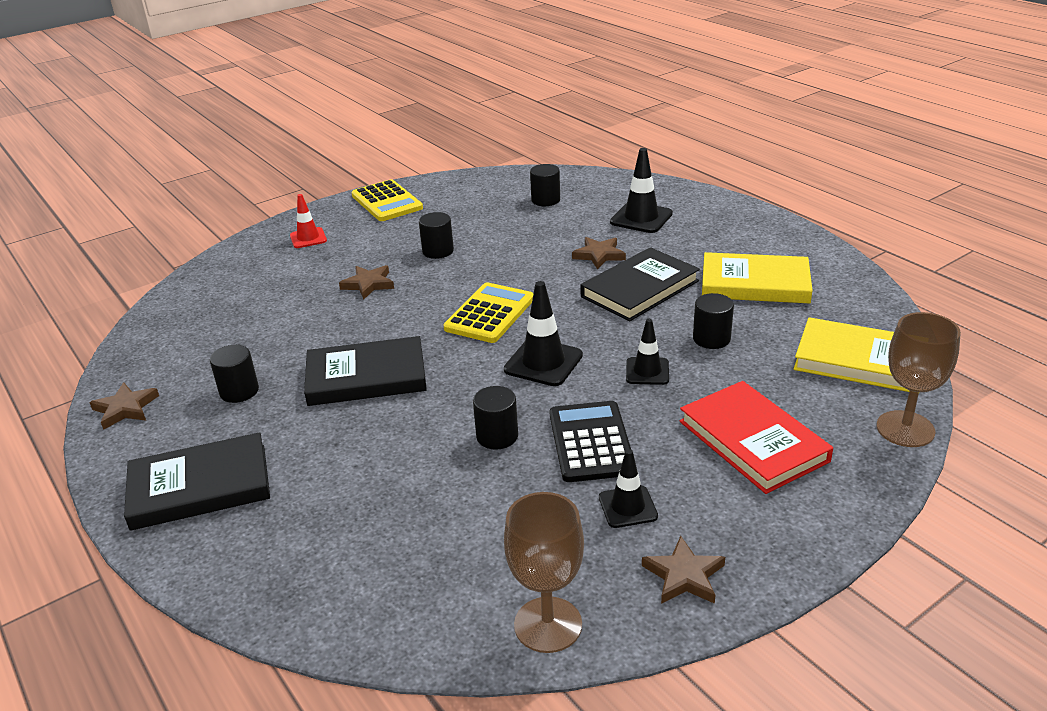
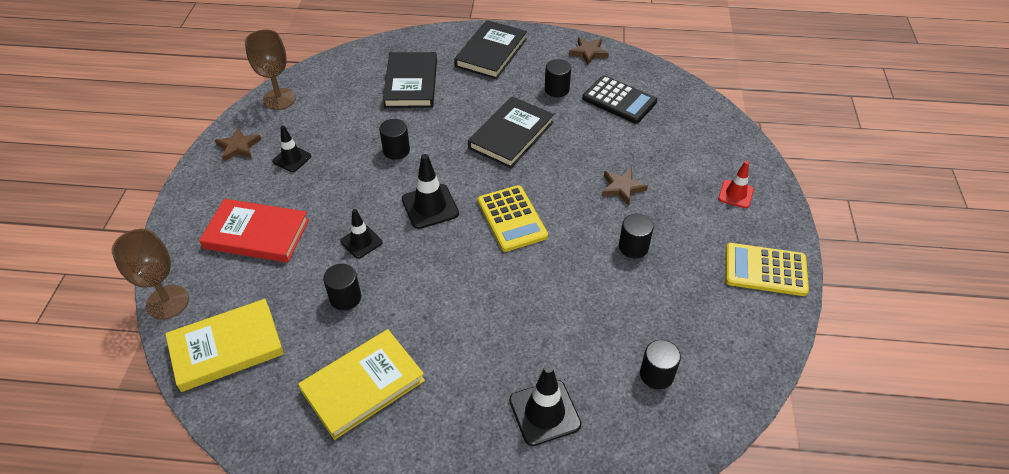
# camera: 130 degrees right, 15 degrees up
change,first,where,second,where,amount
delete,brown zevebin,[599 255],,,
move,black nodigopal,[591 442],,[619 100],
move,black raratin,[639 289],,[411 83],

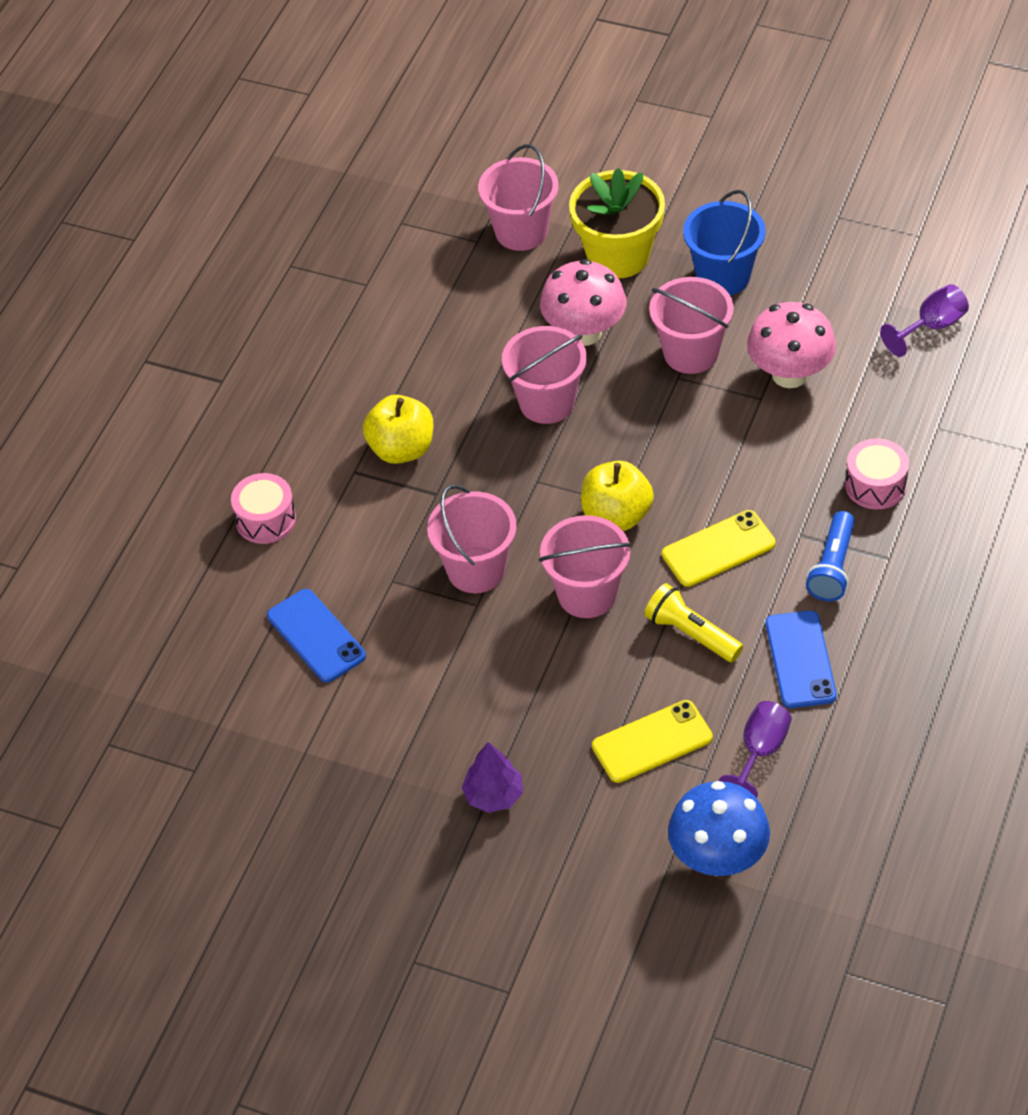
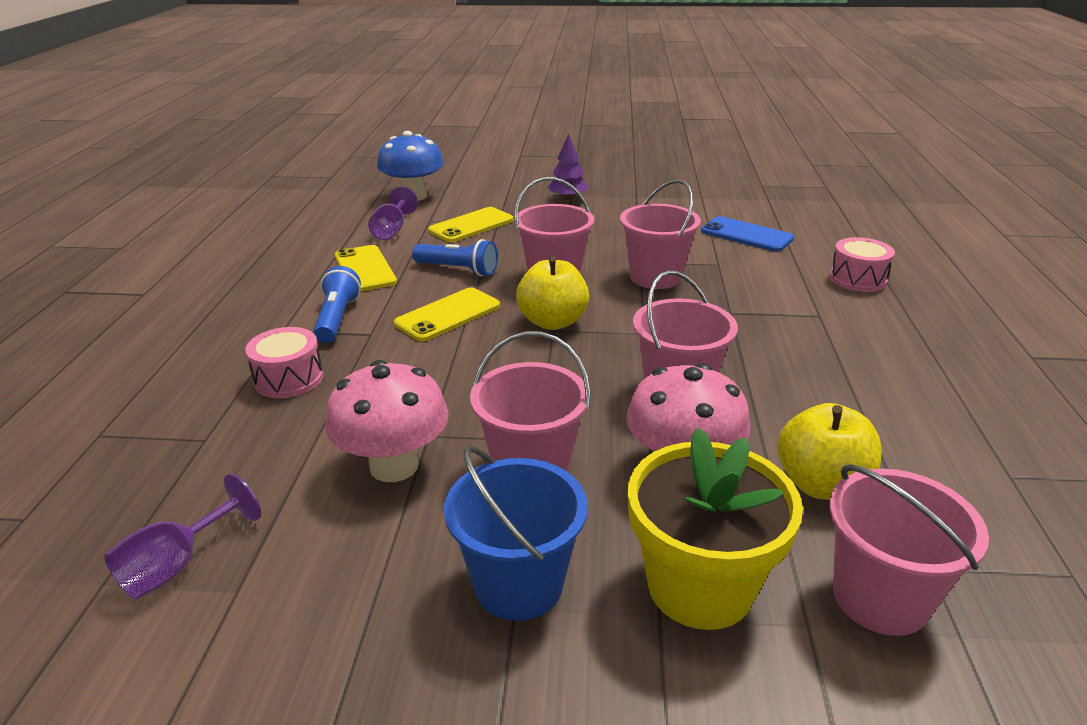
# camera: 160 degrees right, 20 degrees down
change,first,where,second,where,amount
move,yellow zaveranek,[401 449],,[821 484],
recolor,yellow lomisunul,[691 634],blue lomisunul,[458 269],
recolor,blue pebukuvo,[800 659],yellow pebukuvo,[365 269],

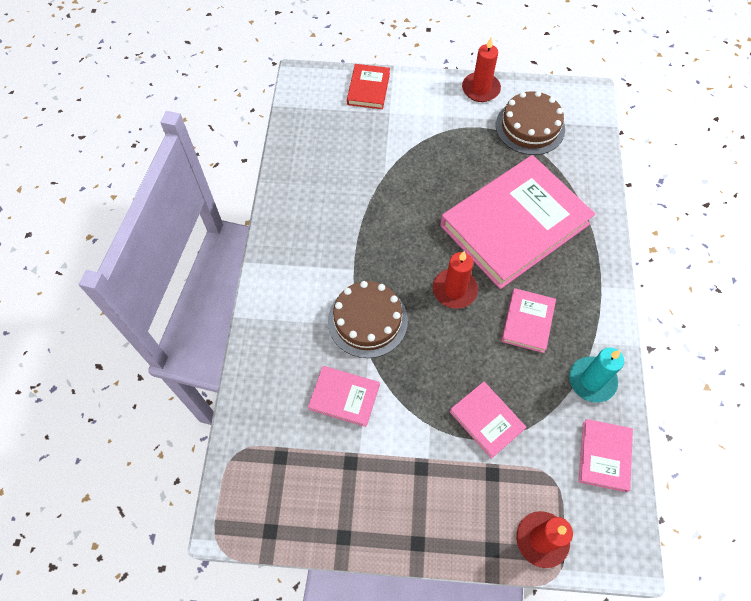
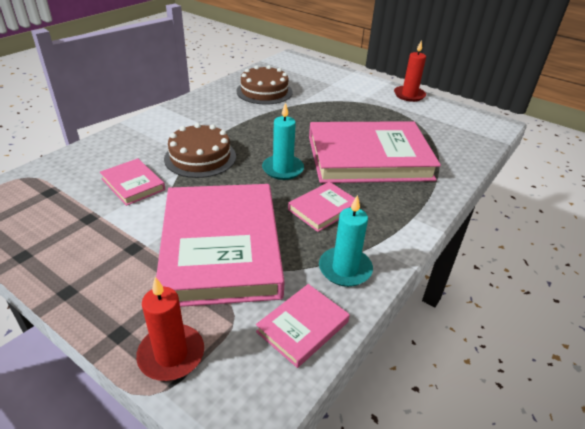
# camera: 30 degrees right, 25 degrees down
change,first,where,second,where,amount
delete,red raratin,[368 89],,,
move,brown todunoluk,[530 127],,[264 91],
recolor,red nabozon,[454 290],turquoise nabozon,[283 169],
resize,pink raratin,[486 420],,[221 247],x2.27

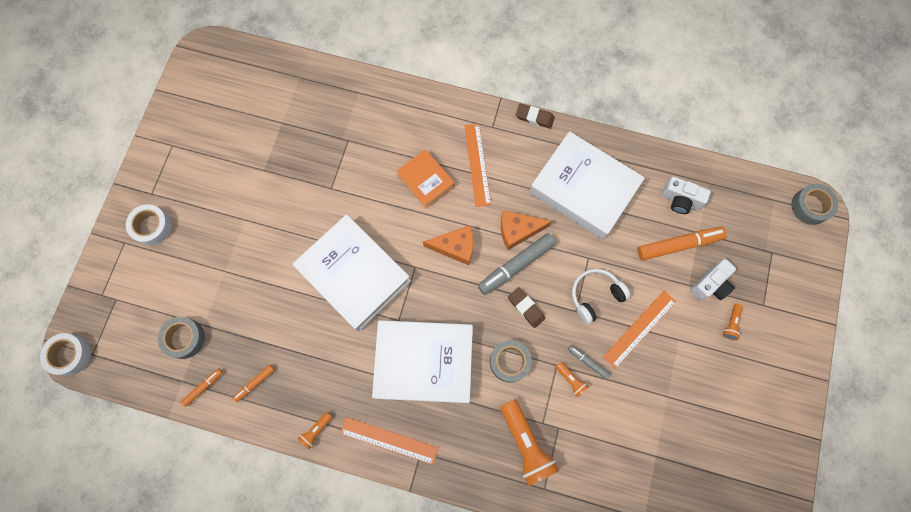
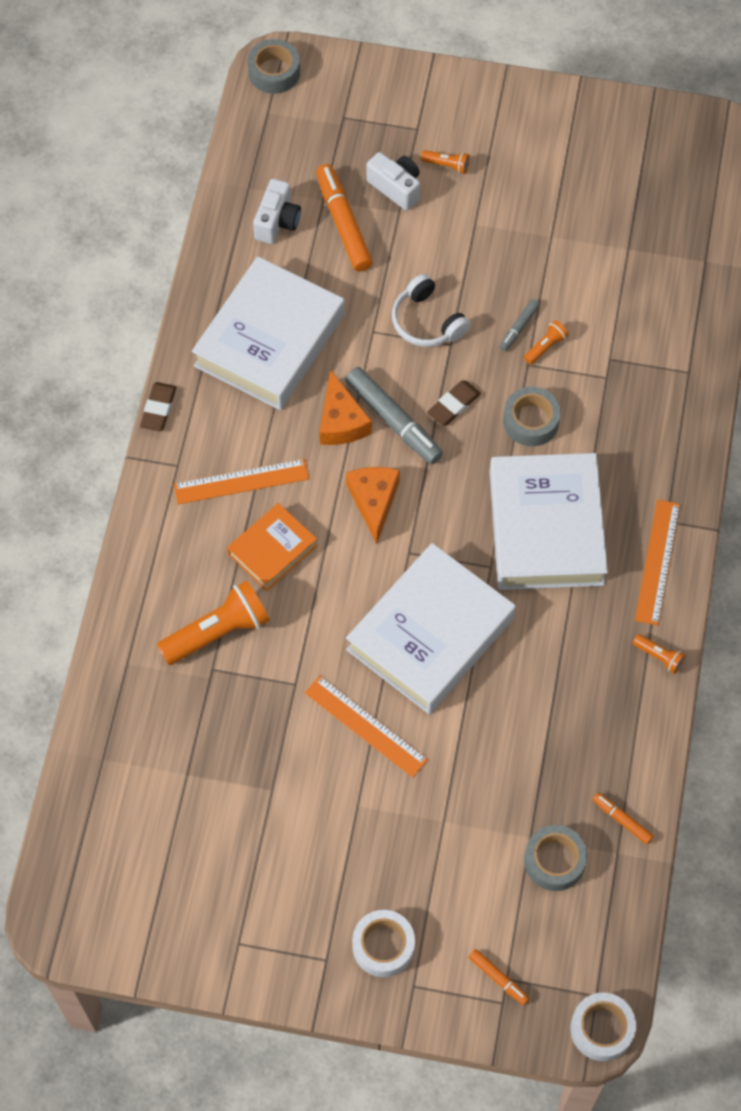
# camera: 95 degrees left, 10 degrees down
change,first,where,second,where,amount
move,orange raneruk,[255 383],,[498 978],
move,orange lomisunul,[526 444],,[218 632],
move,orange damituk,[639 329],,[366 726],

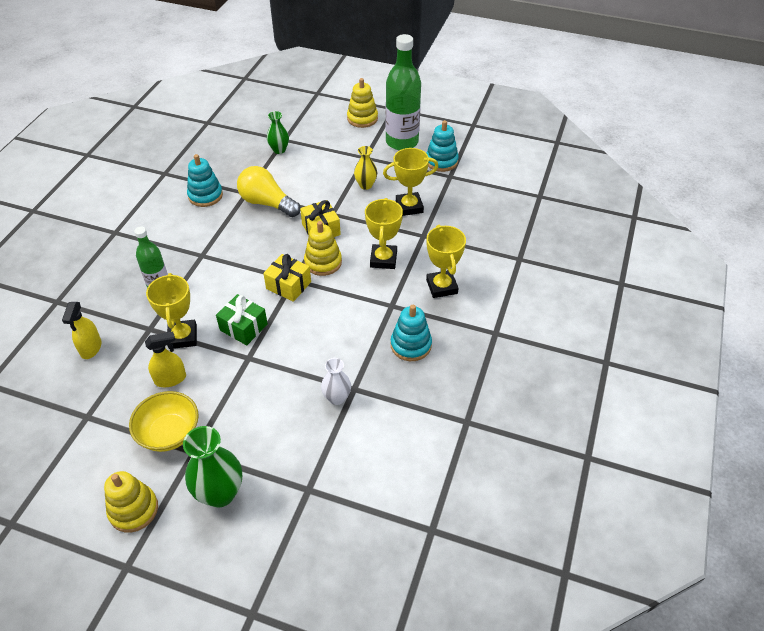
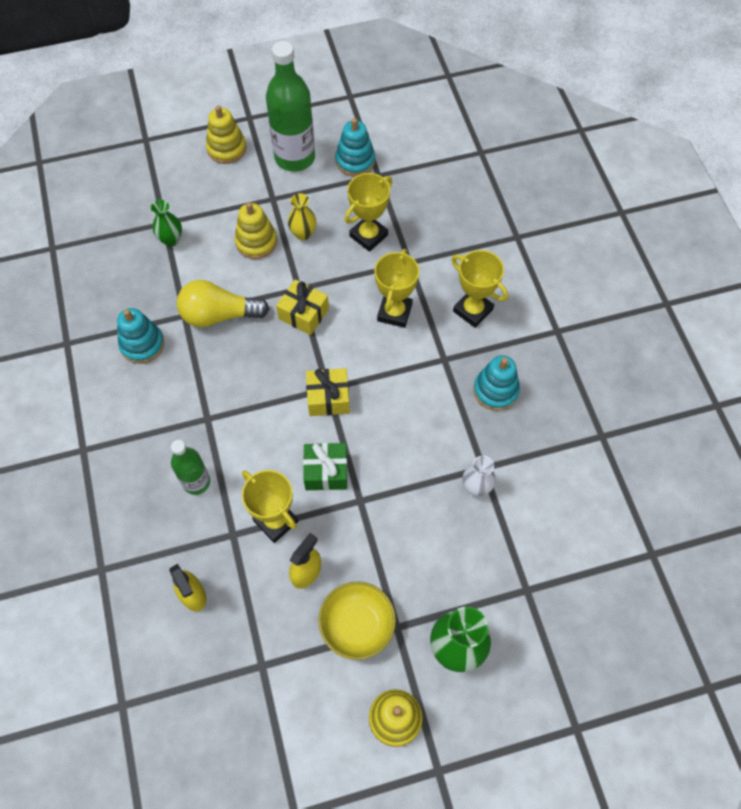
# camera: 35 degrees left, 15 degrees up
change,first,where,second,where,amount
move,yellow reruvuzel,[323 262],,[256 242],
rotate,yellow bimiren,[383 259],,[394 312],45 degrees clockwise

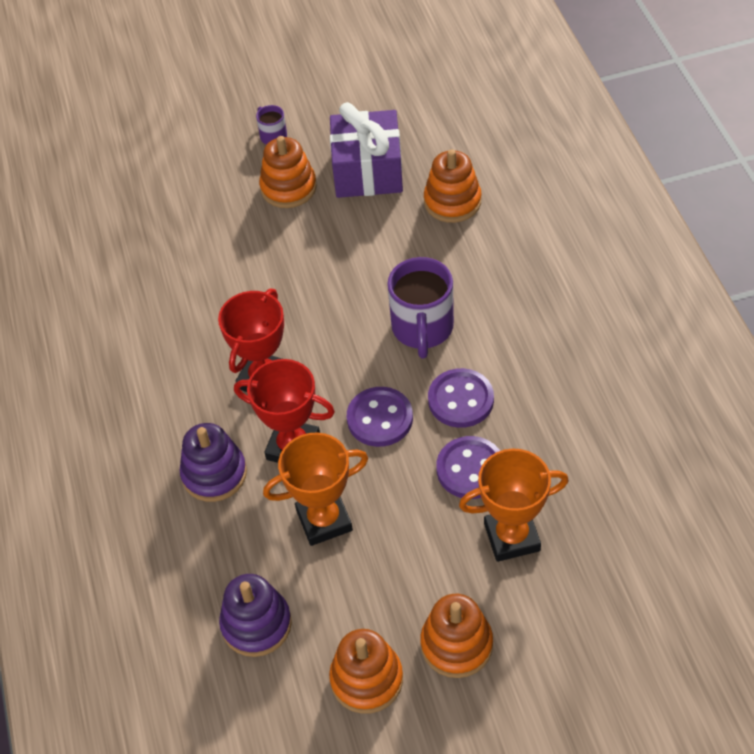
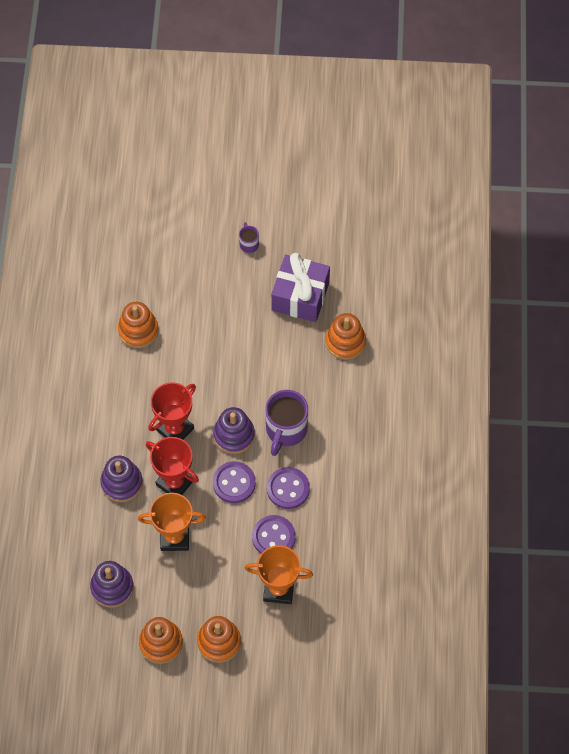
# camera: 15 degrees right, 10 degrees up
change,first,where,second,where,amount
insert,,,purple reruvuzel,[234 435],
move,orange reruvuzel,[288 188],,[138 330],

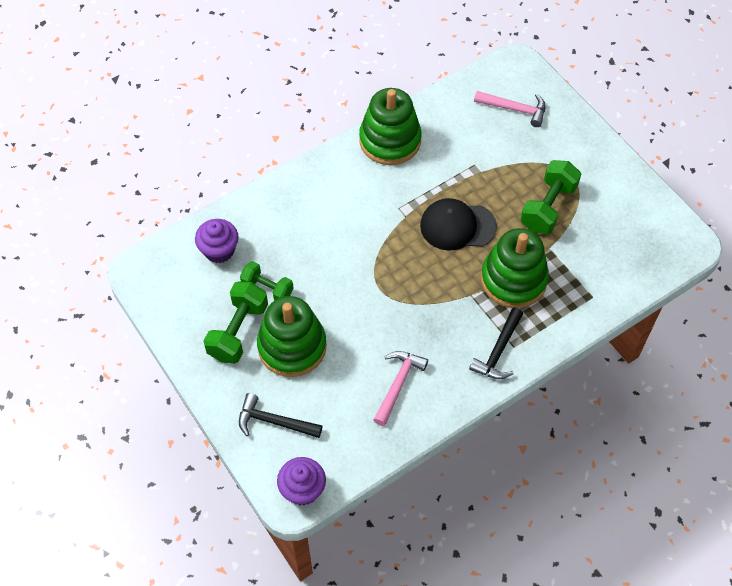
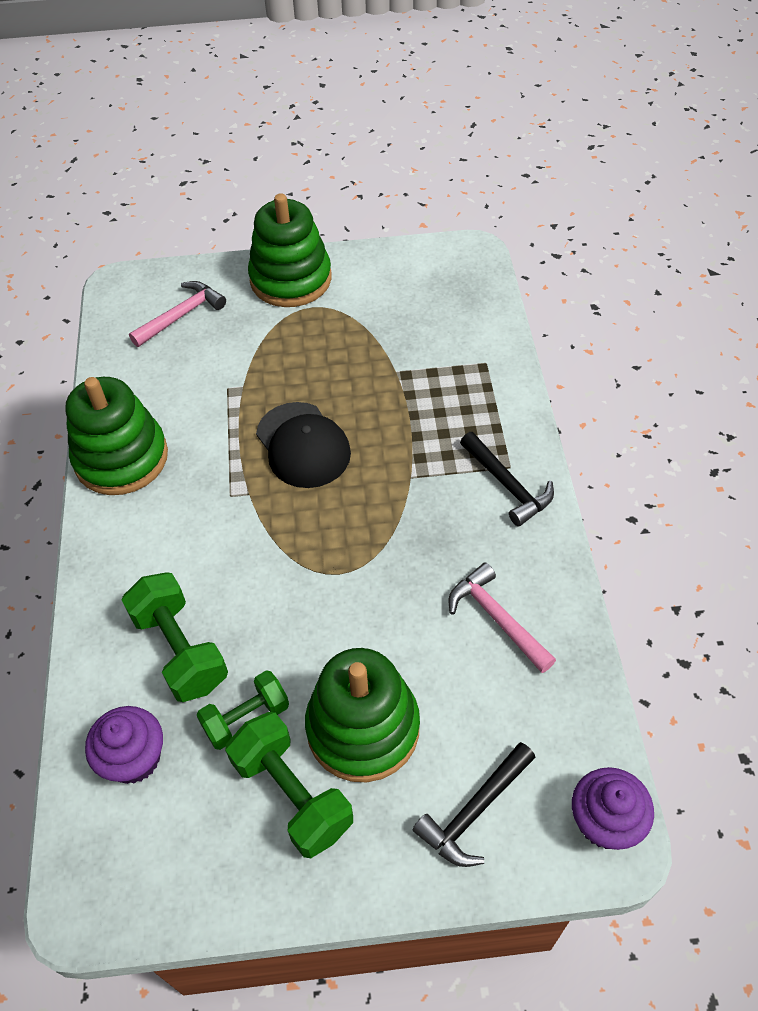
# camera: 60 degrees left, 5 degrees down
change,first,where,second,where,amount
move,green reruvuzel,[513 280],,[291 279],
move,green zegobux,[548 207],,[180 649],
rotate,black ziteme,[457 226],,[303 445],60 degrees counterclockwise

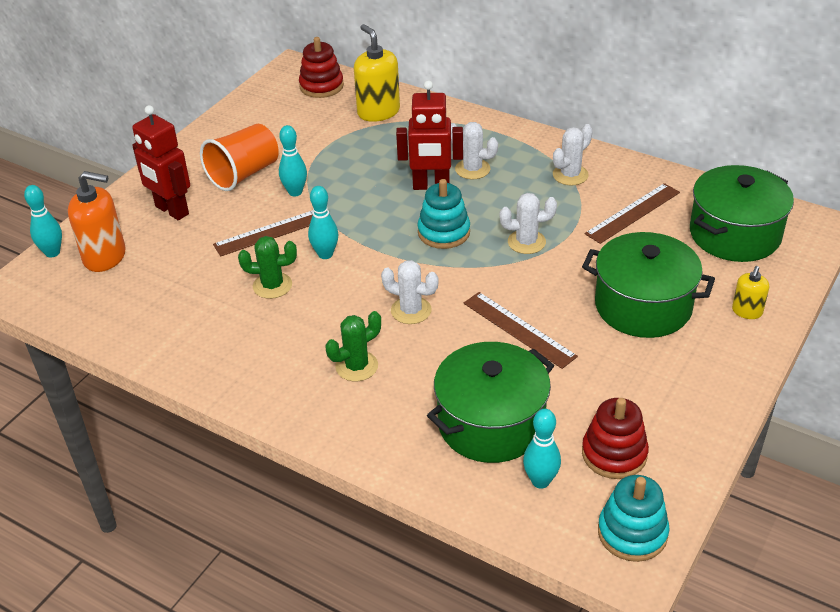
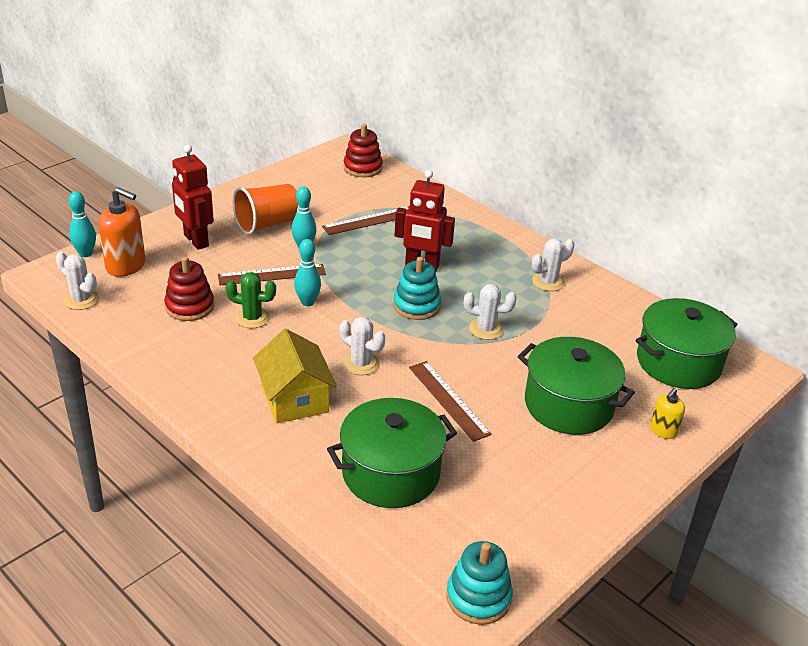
# camera: 10 degrees right, 5 degrees down
change,first,where,second,where,amount
delete,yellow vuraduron,[378 112],,,
delete,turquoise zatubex,[540 481],,,
move,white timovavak,[472 169],,[81 300],
move,red reruvuzel,[614 454],,[190 307],
move,brown damituk,[632 213],,[370 220],
replace,green timovavak,[356 366],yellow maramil,[295 399],

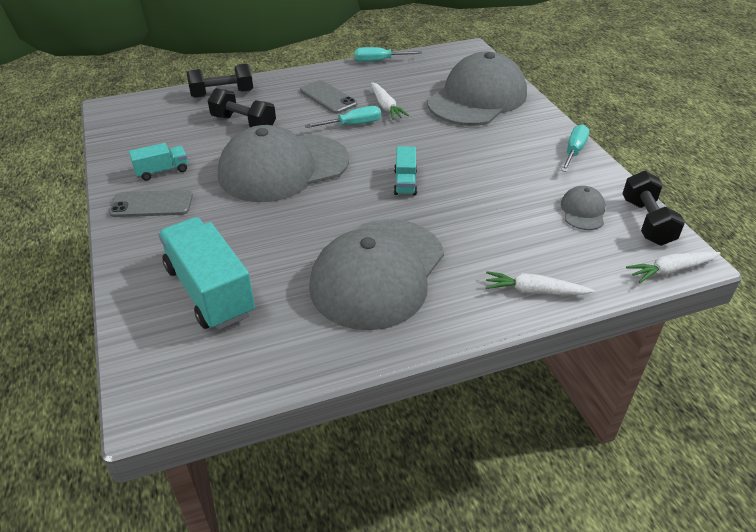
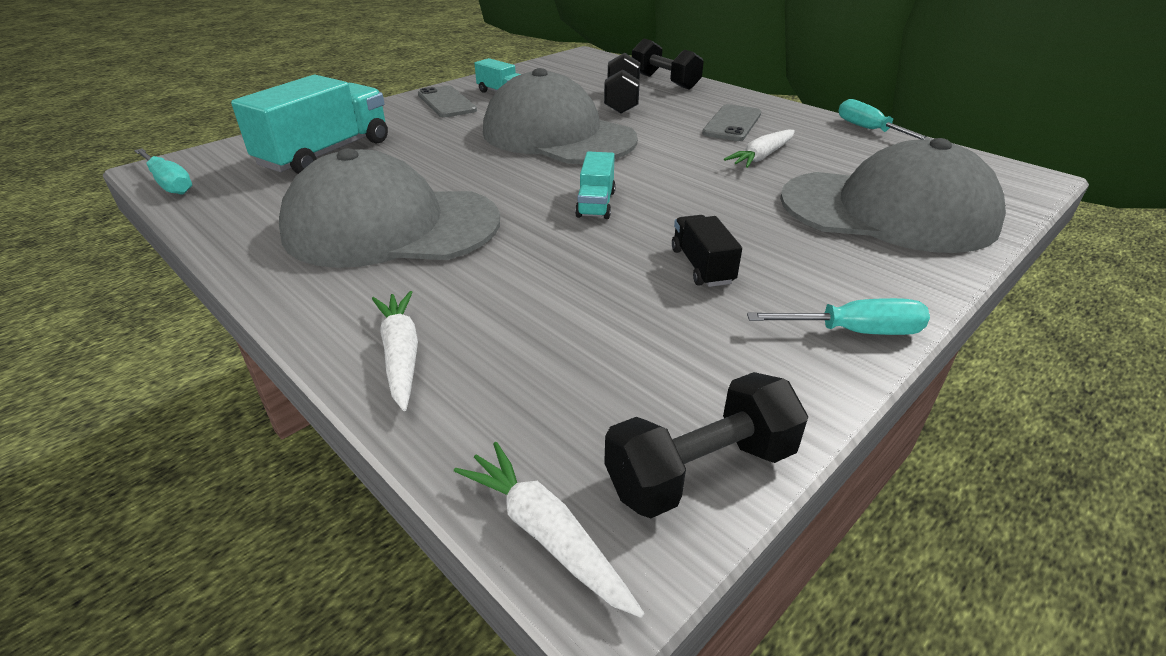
# camera: 65 degrees right, 5 degrees down
change,first,where,second,where,amount
delete,grey ziteme,[583 211],,,
insert,,,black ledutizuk,[702 266],
move,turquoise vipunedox,[352 125],,[169 183],
rotate,turquoise ledutizuk,[405 182],,[596 204],60 degrees counterclockwise

